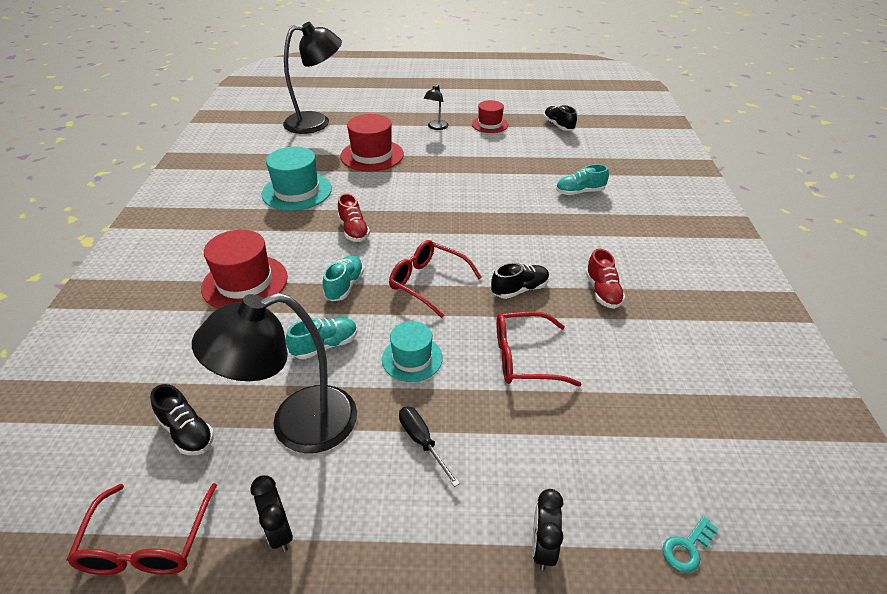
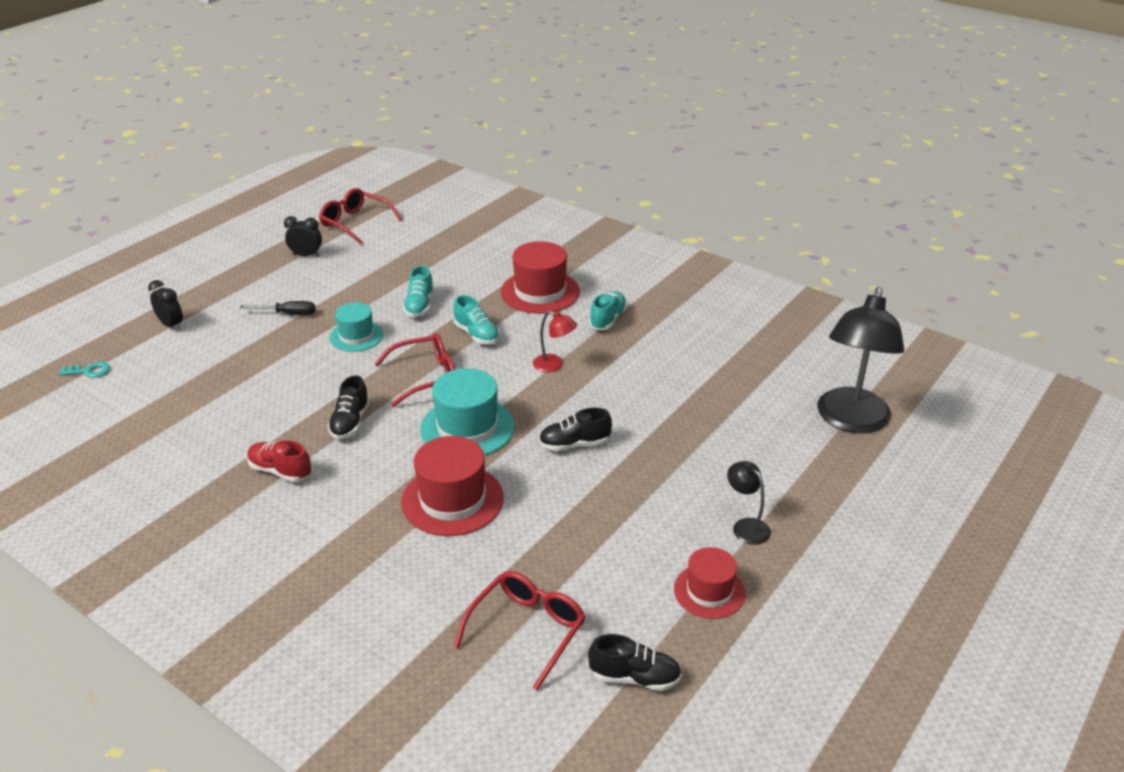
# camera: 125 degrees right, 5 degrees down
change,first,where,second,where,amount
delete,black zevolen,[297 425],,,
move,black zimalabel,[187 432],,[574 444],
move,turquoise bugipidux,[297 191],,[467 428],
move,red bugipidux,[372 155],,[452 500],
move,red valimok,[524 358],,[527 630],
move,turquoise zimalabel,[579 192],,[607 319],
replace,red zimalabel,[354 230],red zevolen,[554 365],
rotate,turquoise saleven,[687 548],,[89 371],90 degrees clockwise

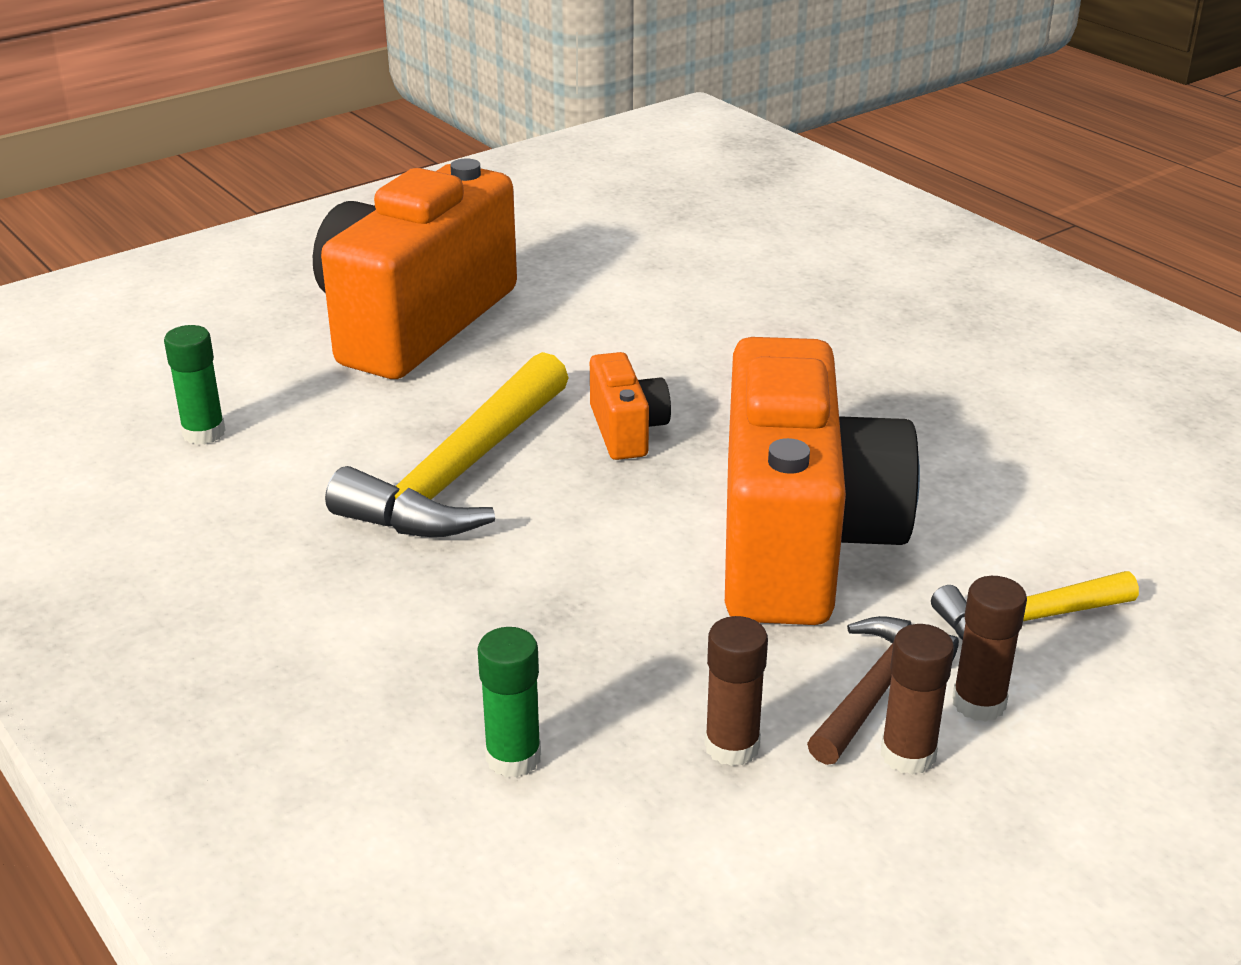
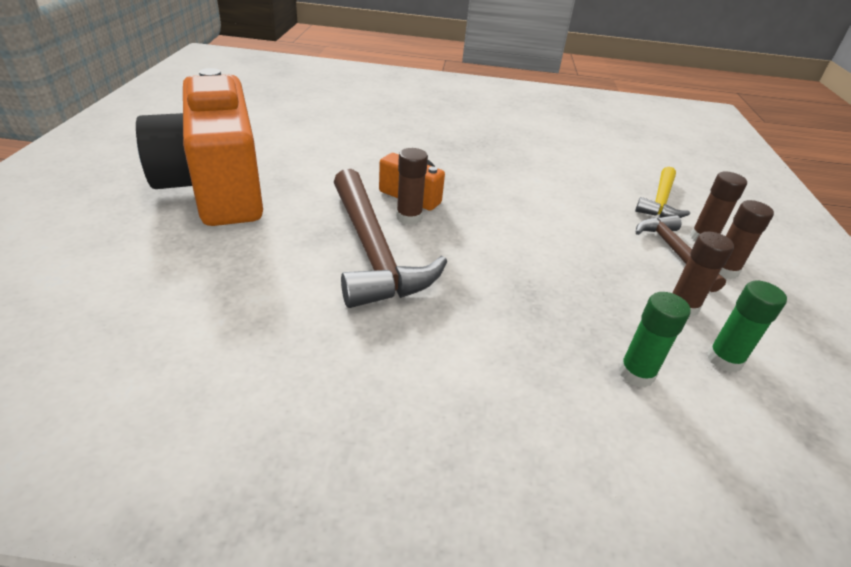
# camera: 50 degrees left, 5 degrees up
change,first,where,second,where,amount
delete,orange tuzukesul,[799 542],,,
insert,,,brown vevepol,[409 217],
move,green vevepol,[204 433],,[724 359],
recolor,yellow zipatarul,[459 474],brown zipatarul,[373 252],

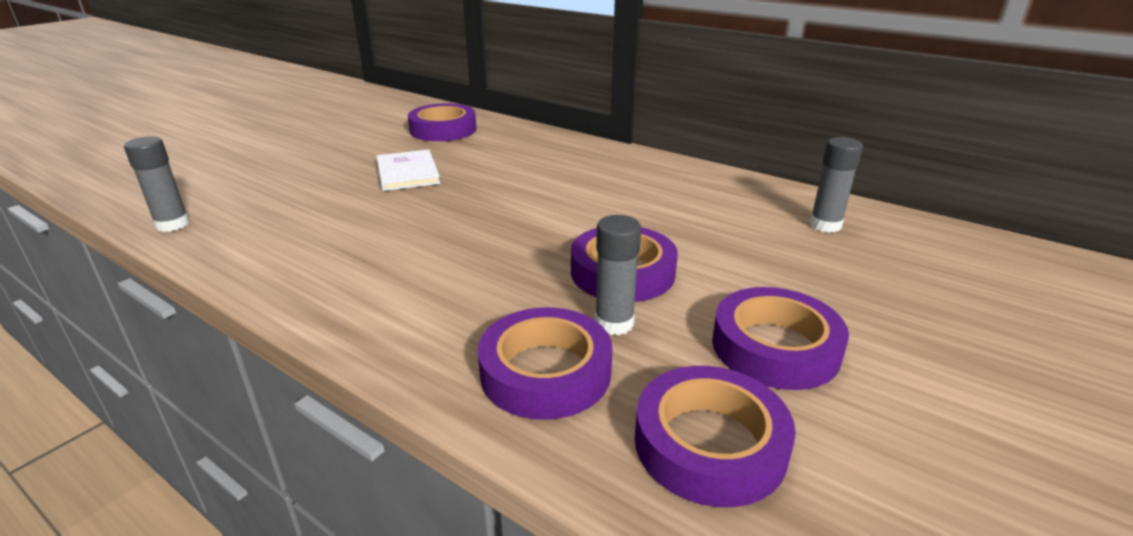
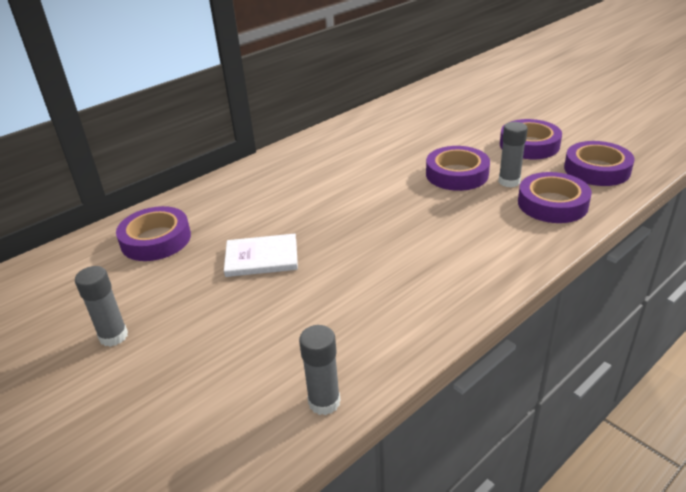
# camera: 75 degrees left, 5 degrees up
change,first,where,second,where,amount
move,grey vevepol,[825 225],,[113 336],

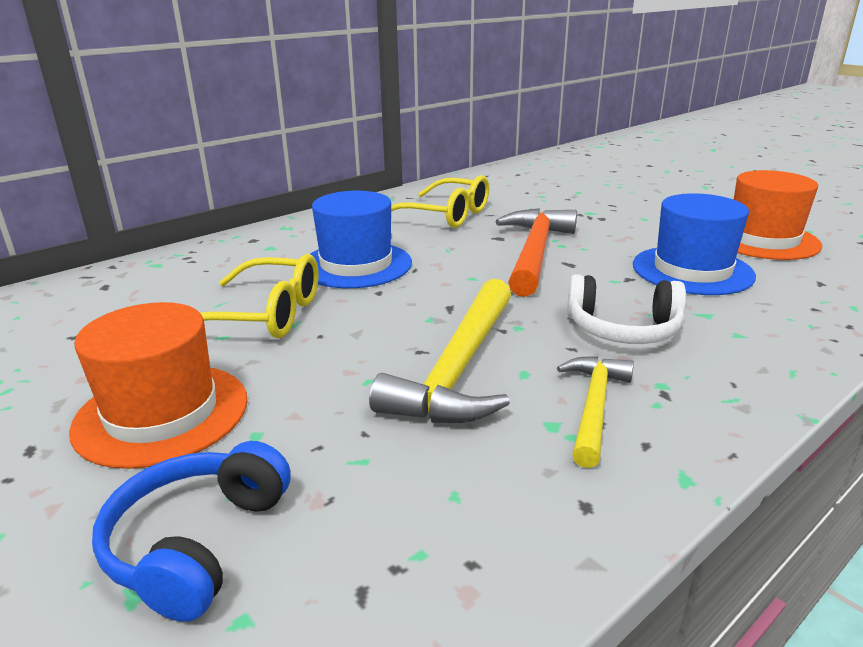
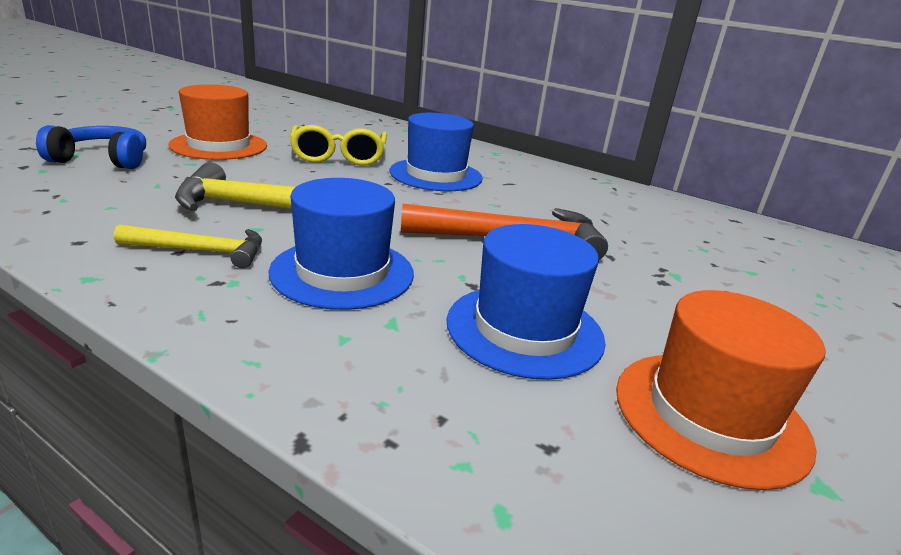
# camera: 70 degrees right, 0 degrees up
change,first,where,second,where,amount
delete,yellow valimok,[445 215],,,
replace,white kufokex,[623 329],blue bugipidux,[342 272],

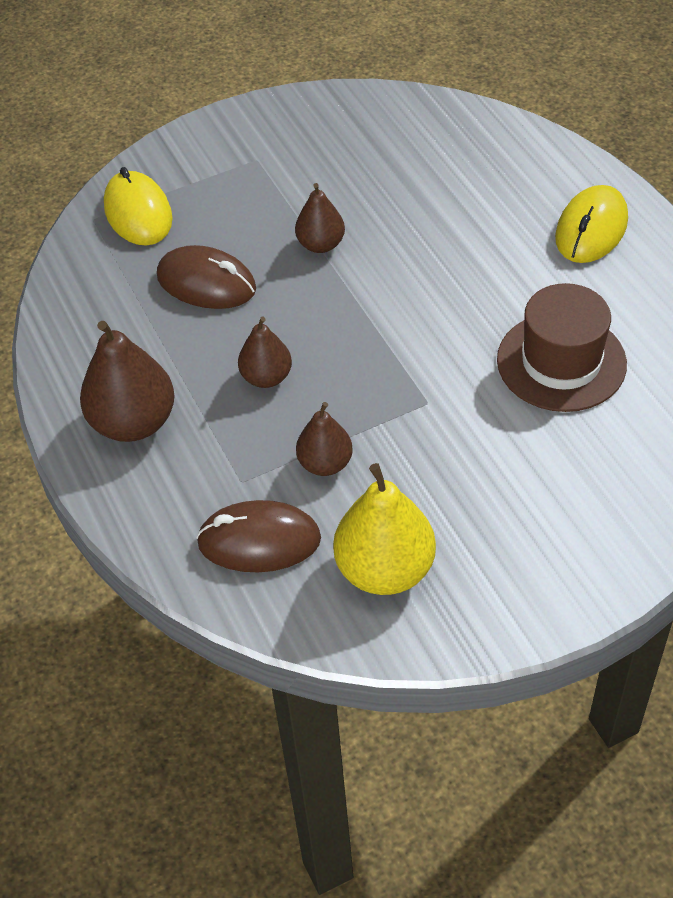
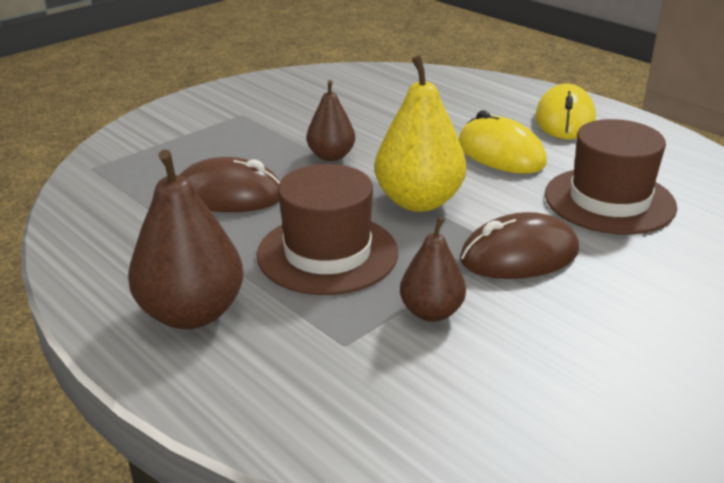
# camera: 20 degrees left, 20 degrees down
change,first,where,second,where,amount
move,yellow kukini,[138 213],,[500 153],
move,brown kukini,[259 541],,[519 255],
move,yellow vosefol,[385 569],,[418 201],
replace,brown vosefol,[266 377],brown bugipidux,[327 253],

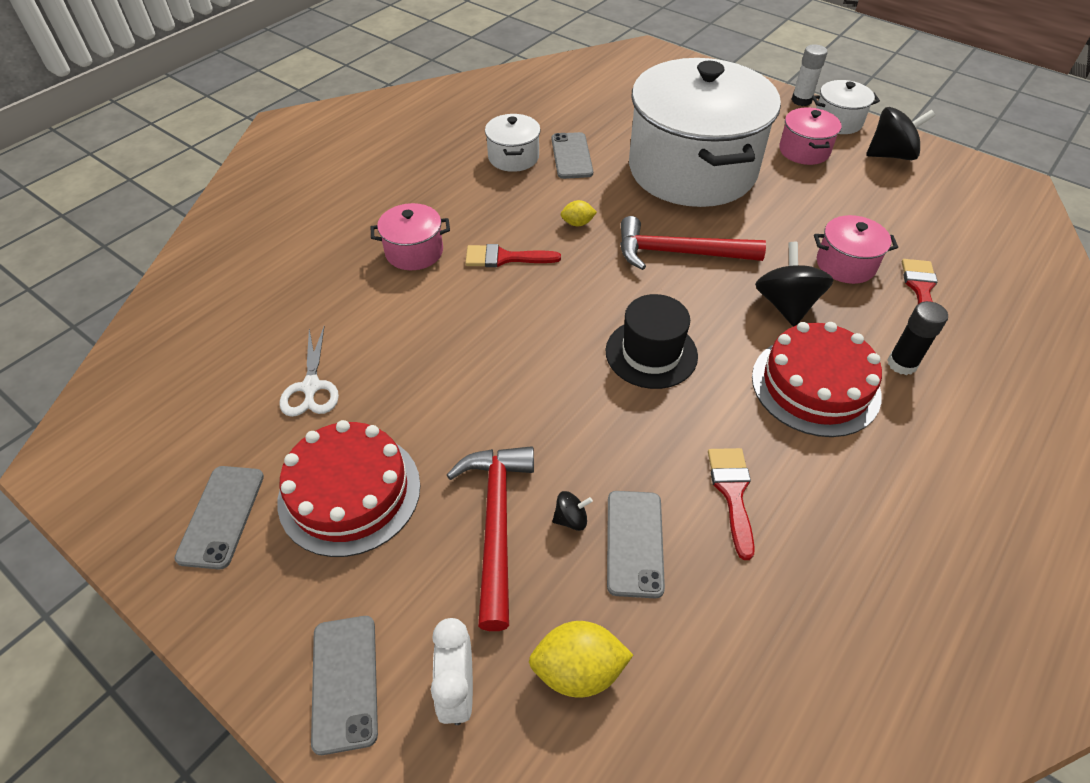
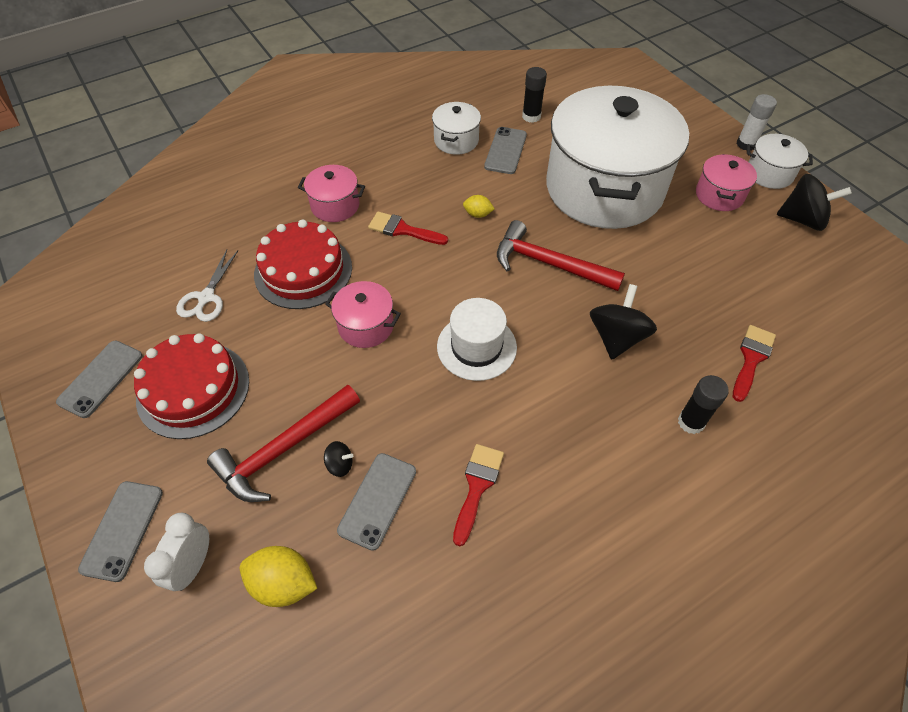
# camera: 20 degrees right, 5 degrees up
change,first,where,second,where,amount
insert,,,black vevepol,[531 116],
move,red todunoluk,[815 385],,[303 270],
move,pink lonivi,[845 264],,[366 326],
recolor,black bugipidux,[651 353],white bugipidux,[476 347],
rotate,red zipatarul,[496 523],,[283 449],150 degrees counterclockwise

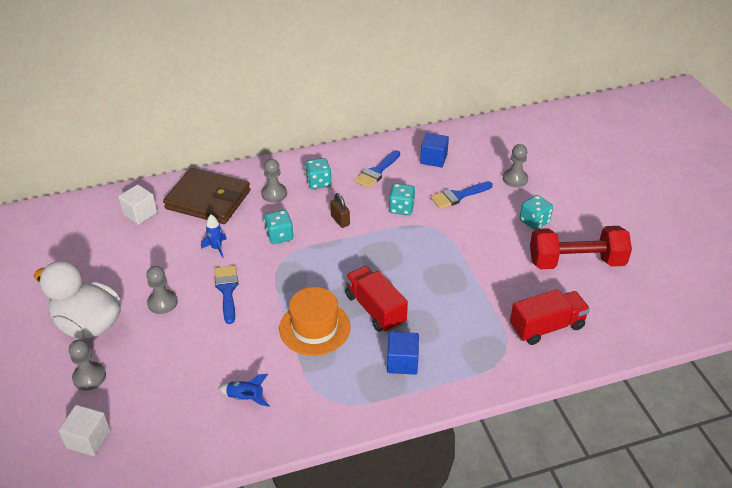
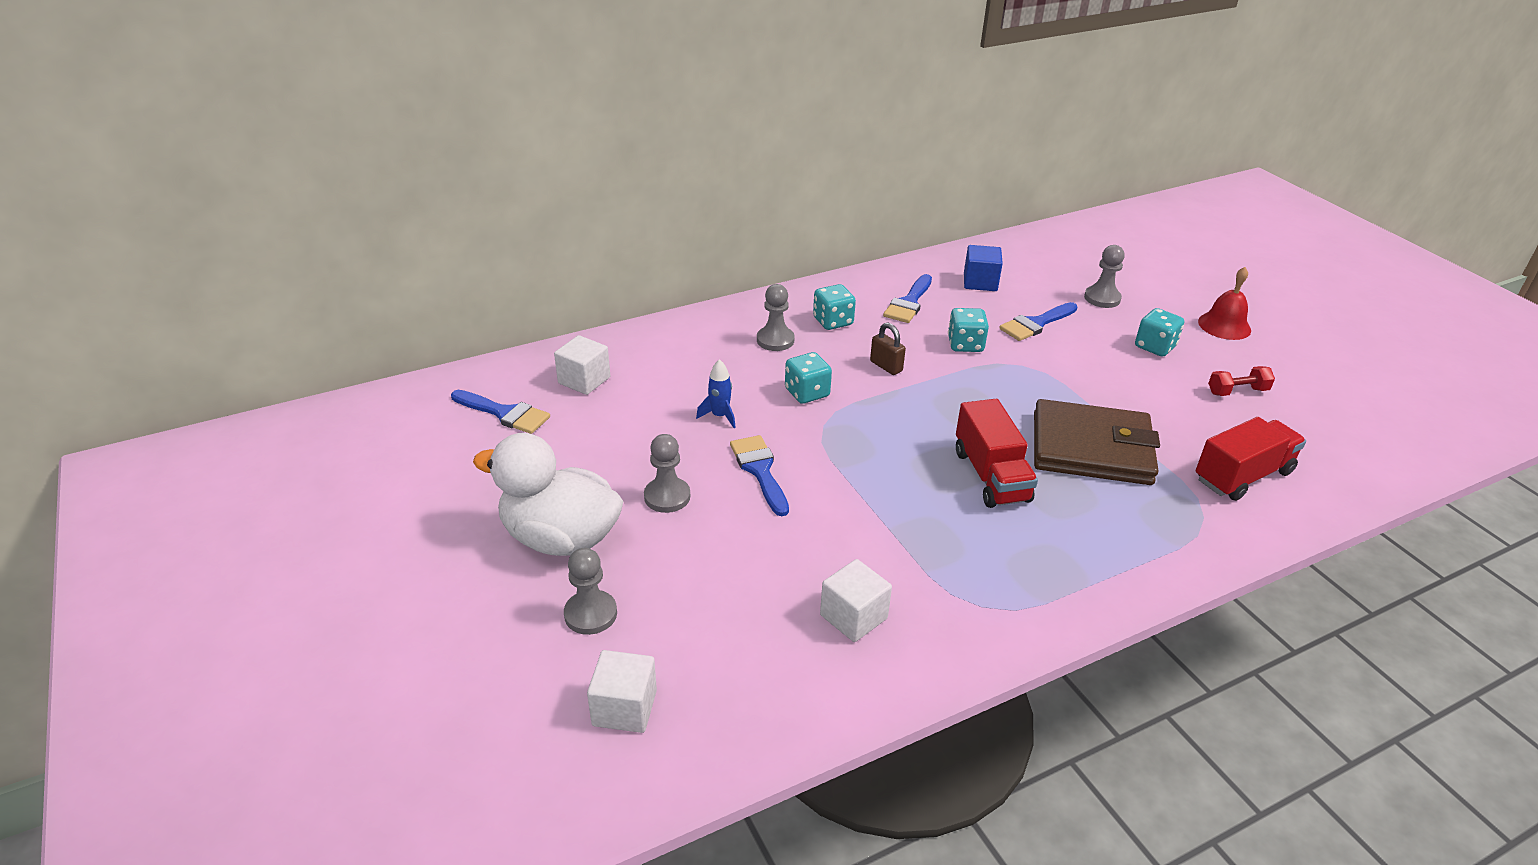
# camera: 10 degrees left, 5 degrees down
change,first,where,second,where,amount
delete,orange bugipidux,[314 328],,,
delete,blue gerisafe,[402 362],,,
insert,,,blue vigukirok,[504 413],
insert,,,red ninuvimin,[1224 325],
move,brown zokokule,[208 200],,[1091 448],
replace,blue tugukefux,[246 397],white gerisafe,[853 617],
rotate,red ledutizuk,[375 309],,[991 476],150 degrees counterclockwise
resize,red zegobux,[576 262],,[1237 391],x0.45

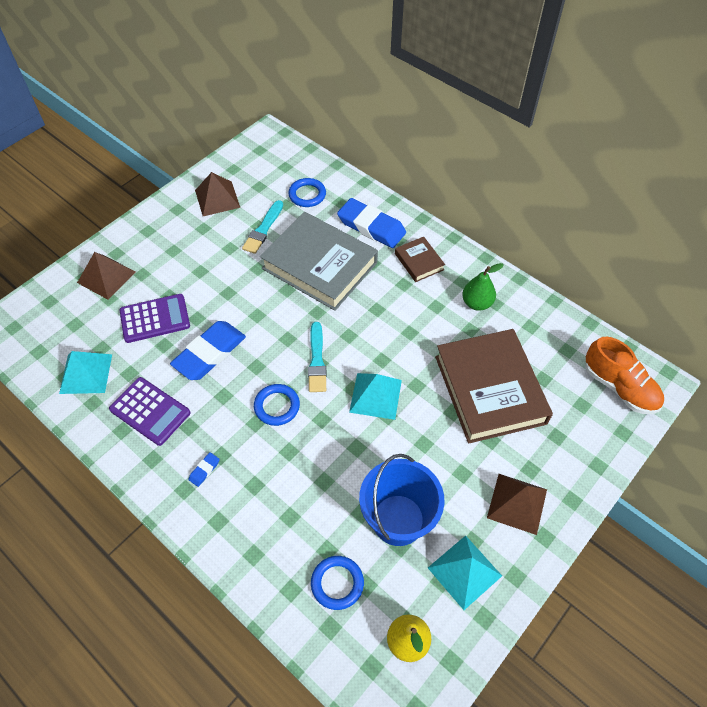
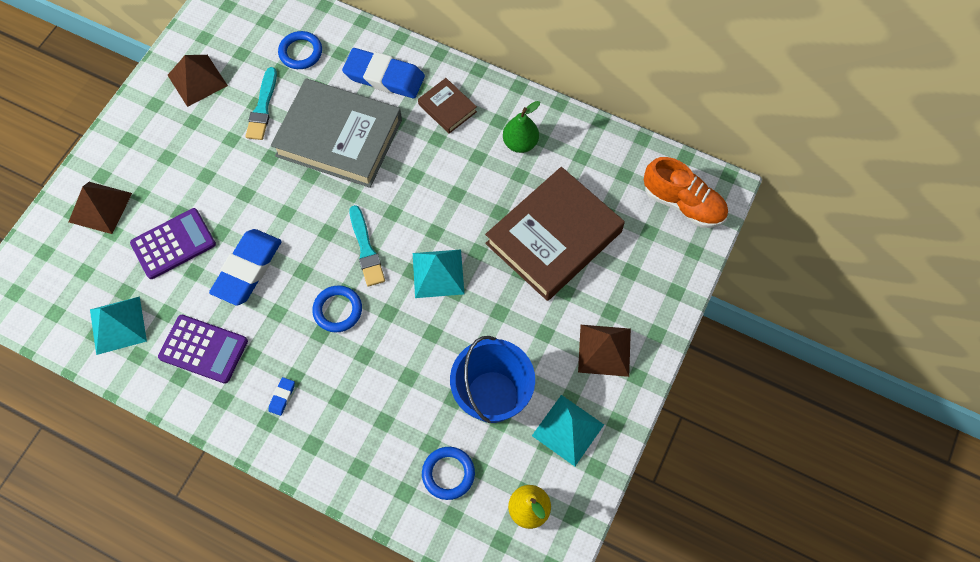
# camera: 15 degrees left, 10 degrees up
change,first,where,second,where,amount
rotate,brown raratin,[490 389],,[554 237],75 degrees clockwise

